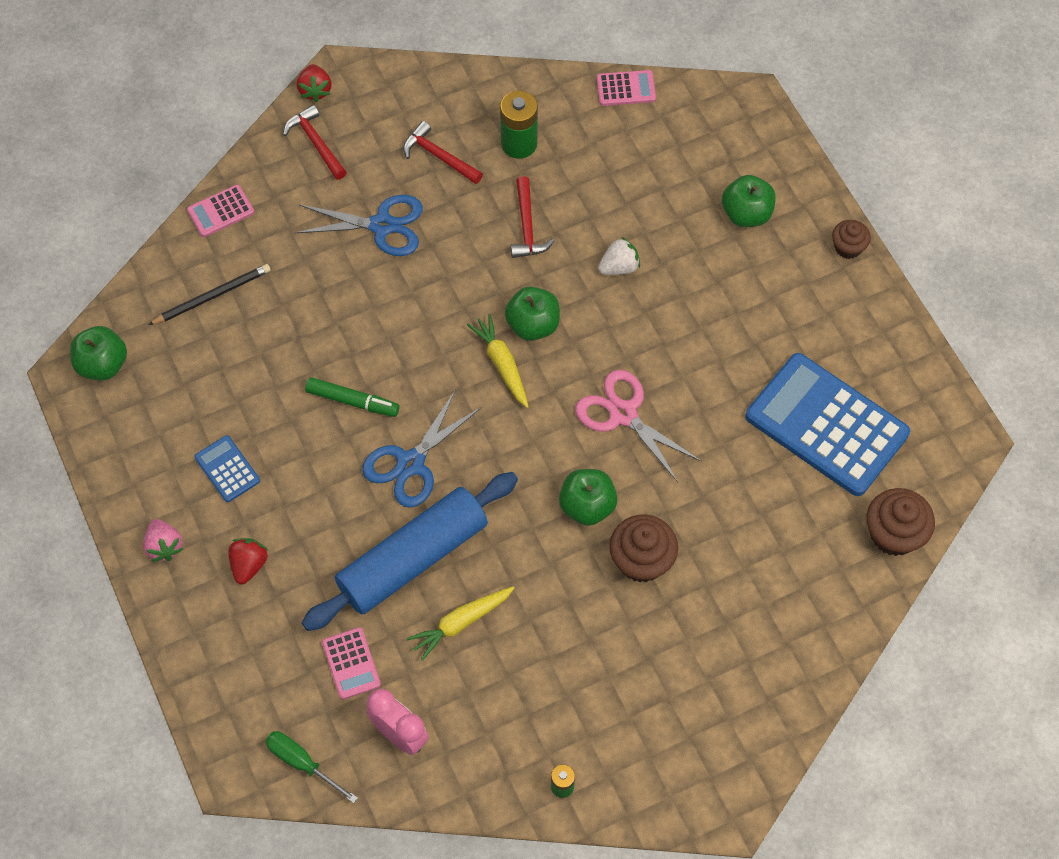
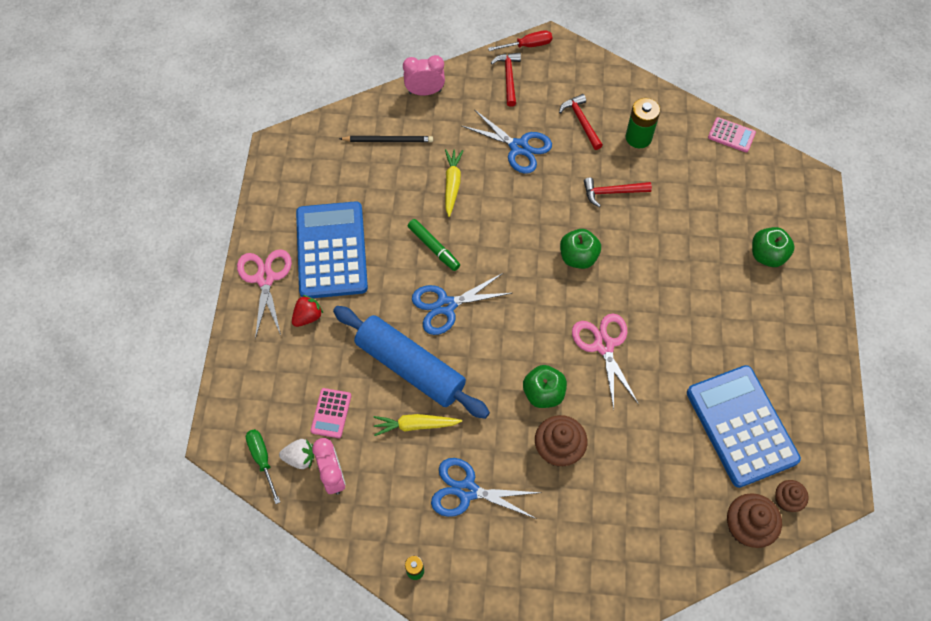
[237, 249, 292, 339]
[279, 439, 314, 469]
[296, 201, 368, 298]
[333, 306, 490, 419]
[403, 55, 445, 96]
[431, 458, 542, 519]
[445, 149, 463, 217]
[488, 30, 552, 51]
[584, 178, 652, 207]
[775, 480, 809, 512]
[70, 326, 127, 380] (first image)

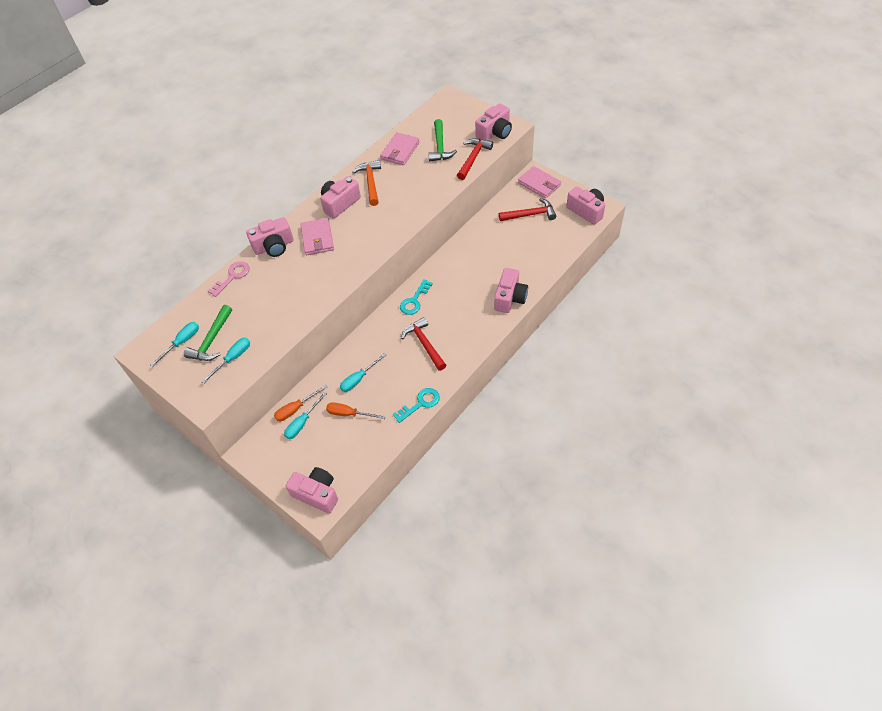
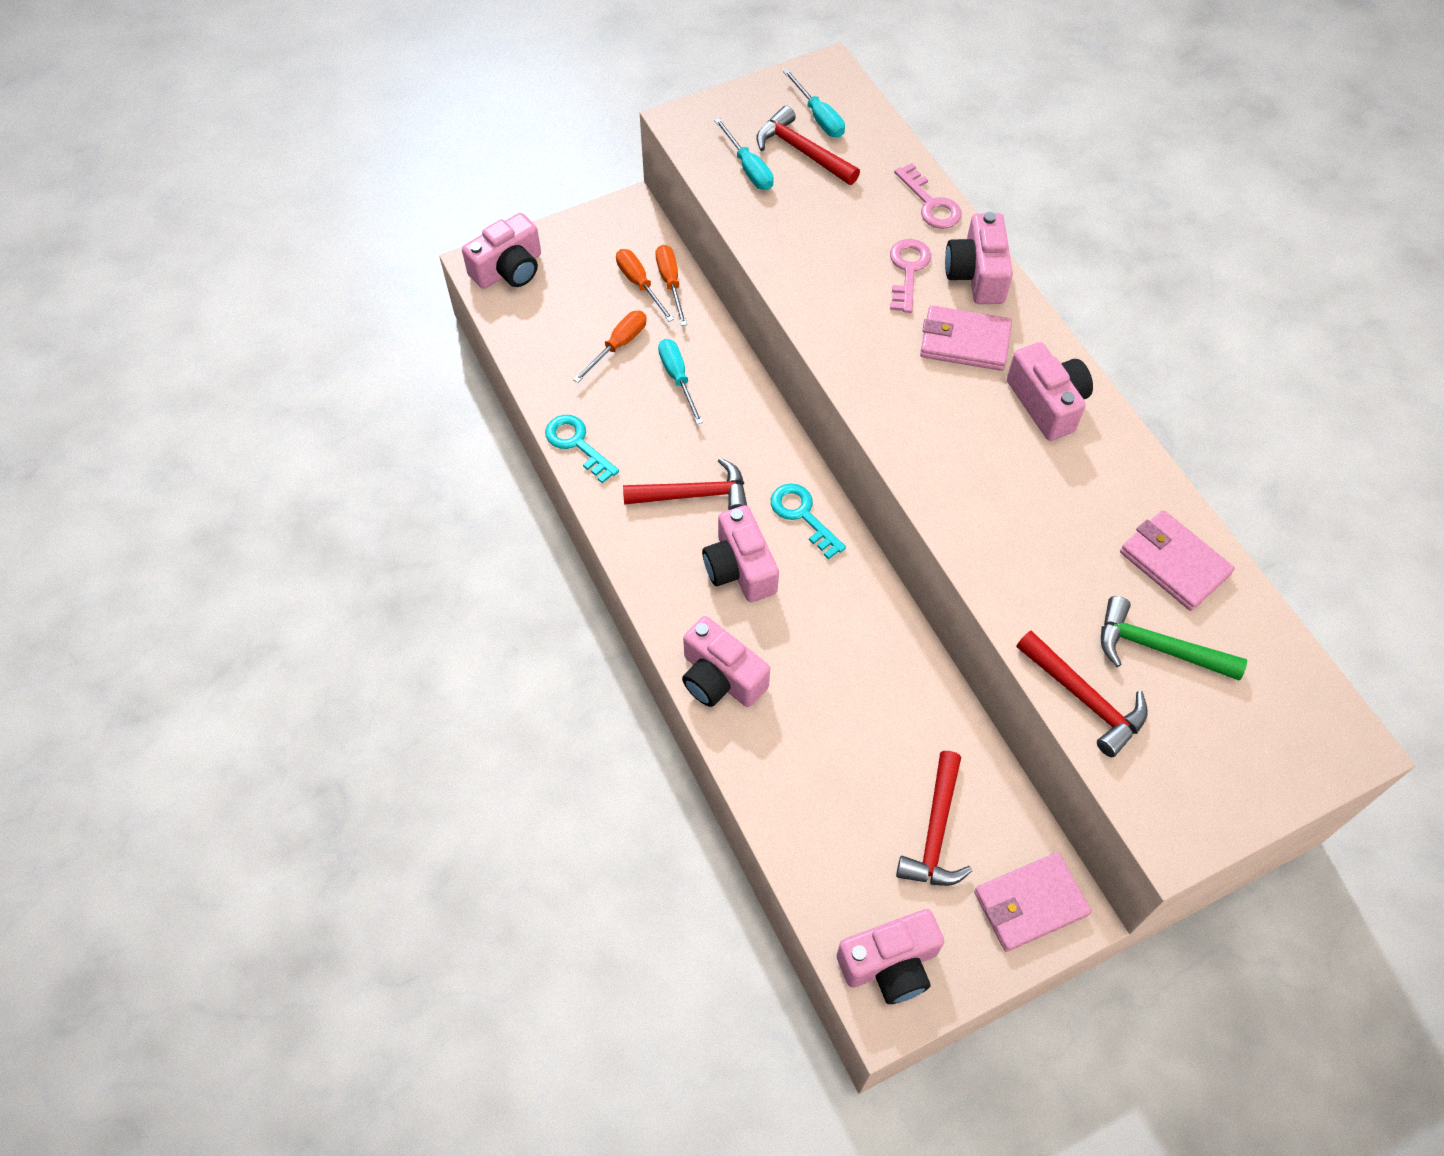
[545, 415, 619, 484]
[616, 249, 674, 322]
[702, 505, 779, 602]
[757, 105, 860, 185]
[890, 239, 931, 313]
[352, 160, 381, 206] (first image)

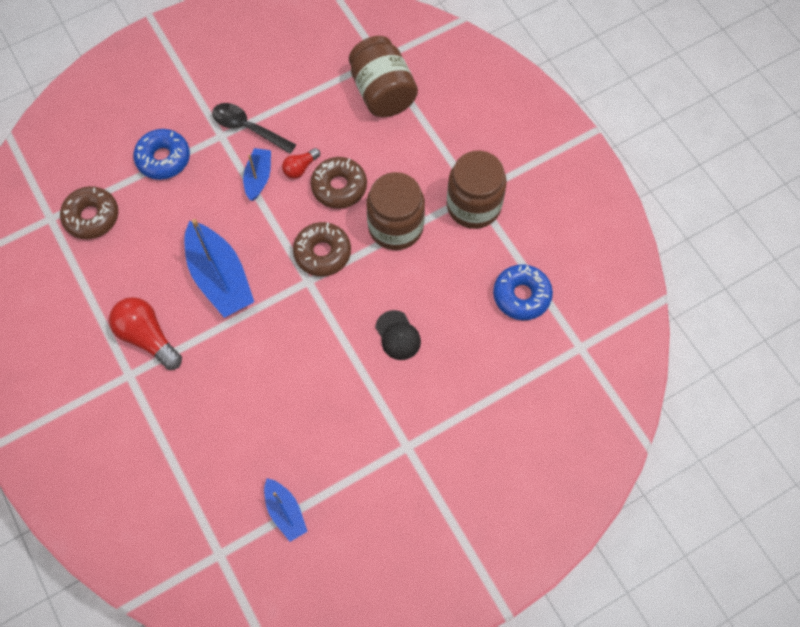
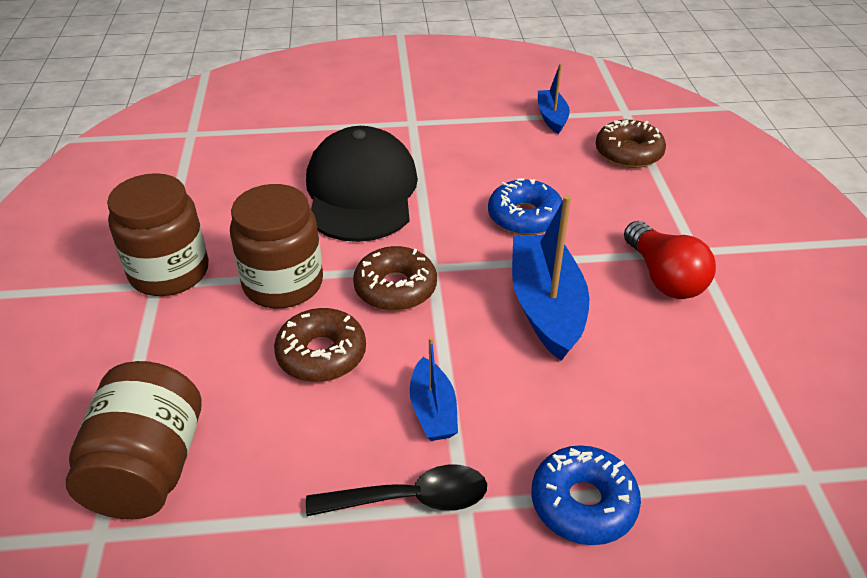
[306, 126, 418, 242]
[306, 465, 487, 516]
[410, 337, 458, 441]
[488, 179, 562, 235]
[596, 120, 666, 168]
[282, 148, 320, 179] (first image)

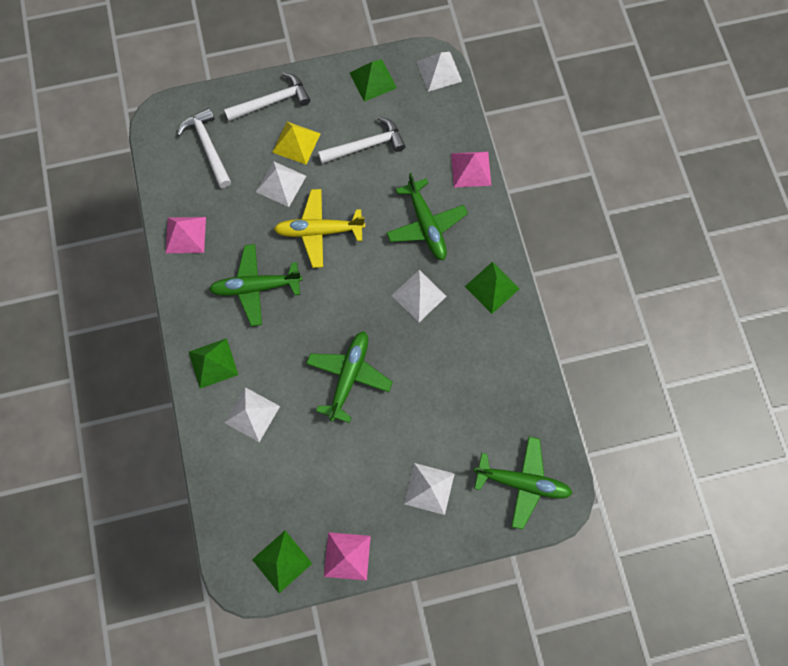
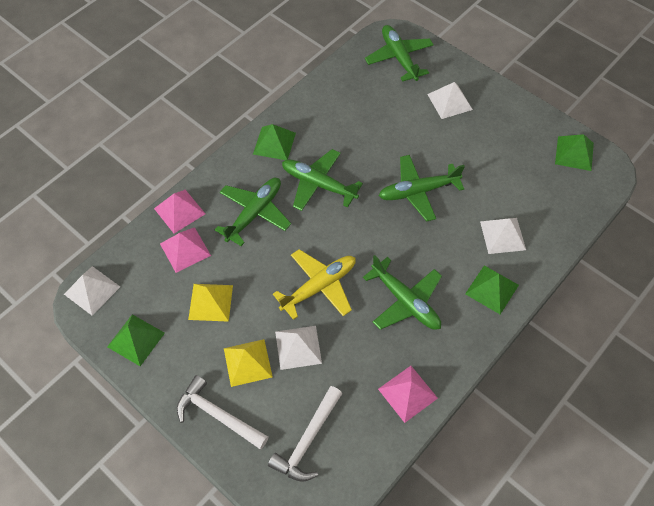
[160, 227, 211, 273]
[188, 284, 233, 322]
[273, 249, 356, 320]
[282, 149, 363, 211]

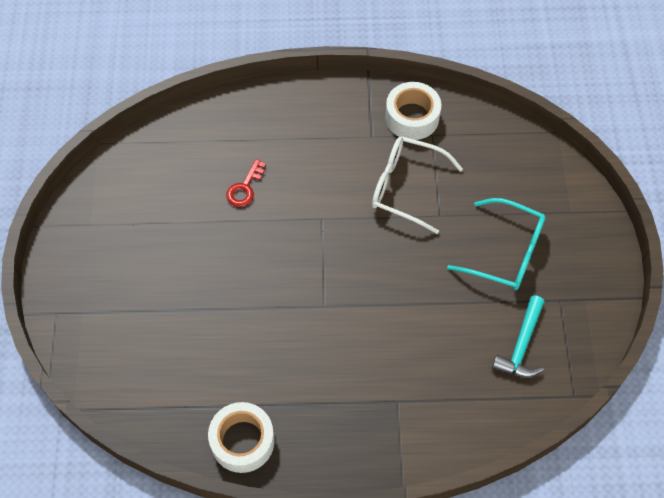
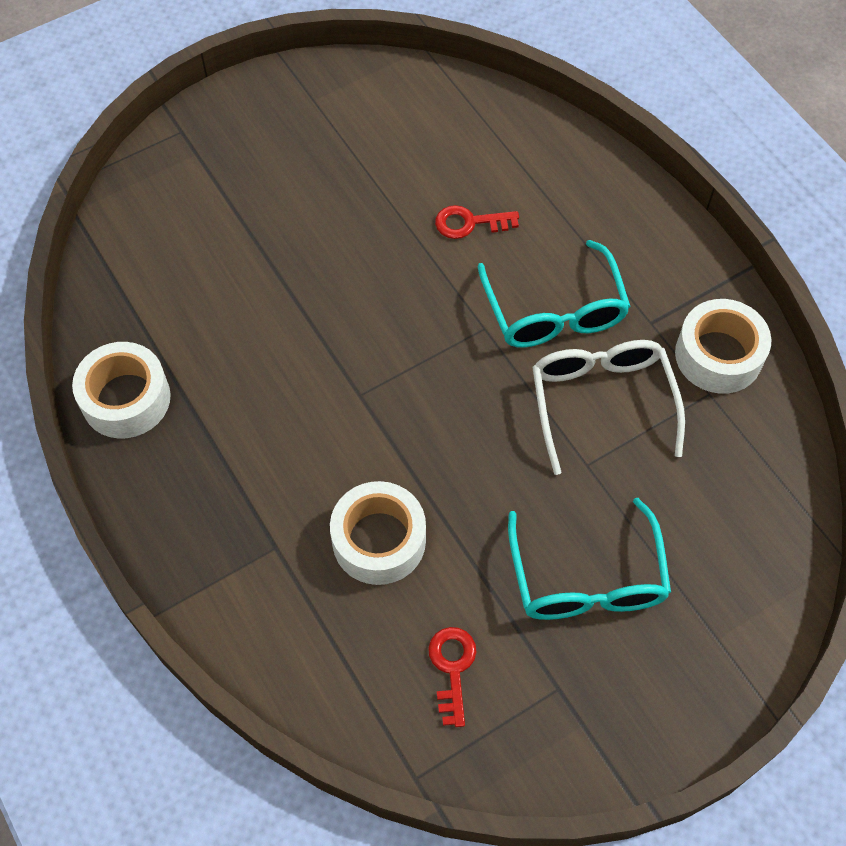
[330, 481, 426, 585]
[428, 627, 476, 727]
[477, 240, 631, 348]

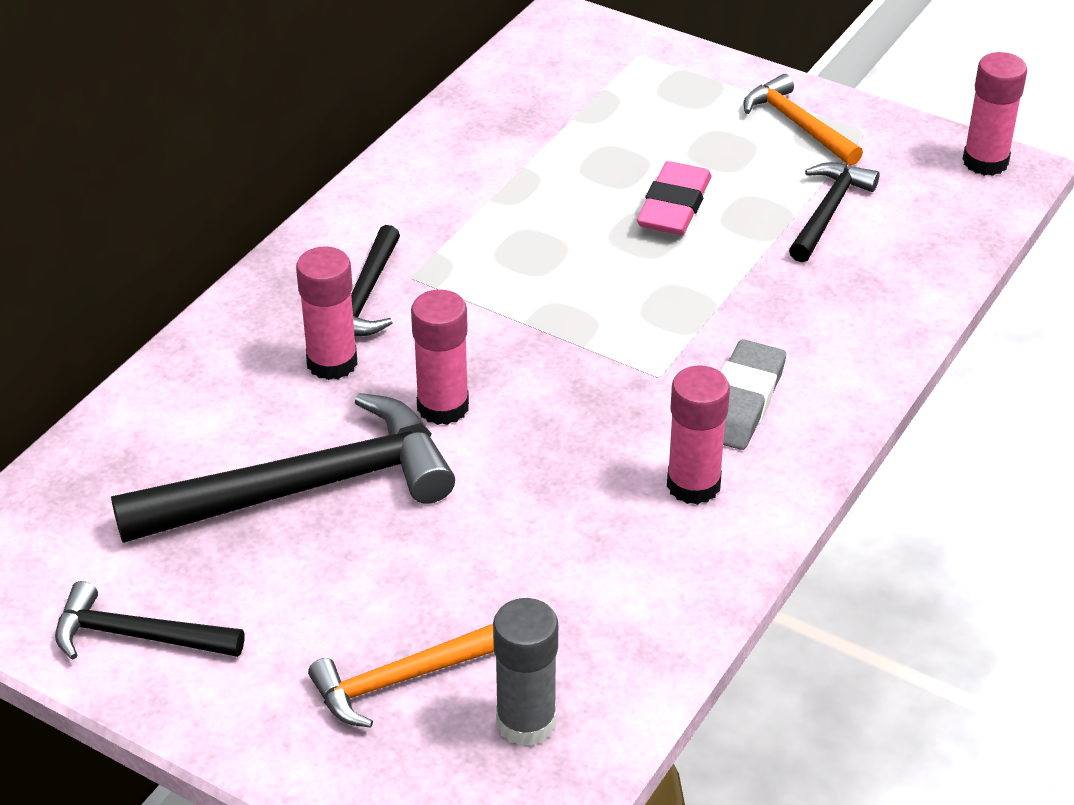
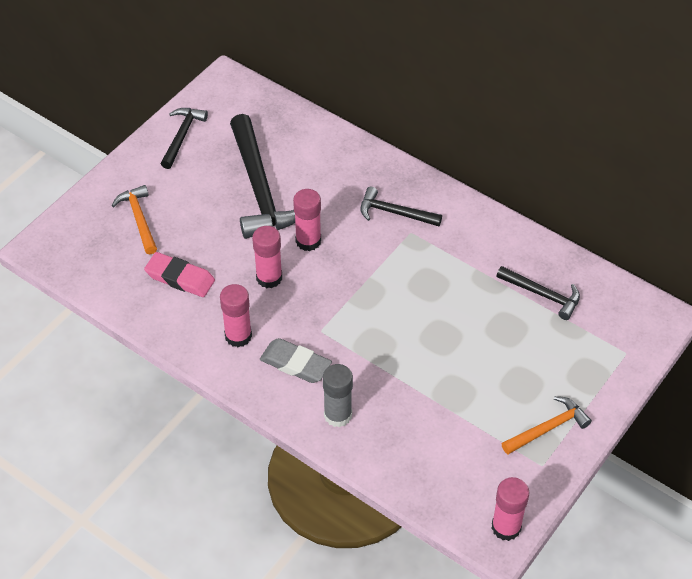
[144, 252, 215, 297]
[252, 226, 282, 288]
[323, 364, 353, 427]
[496, 266, 580, 320]

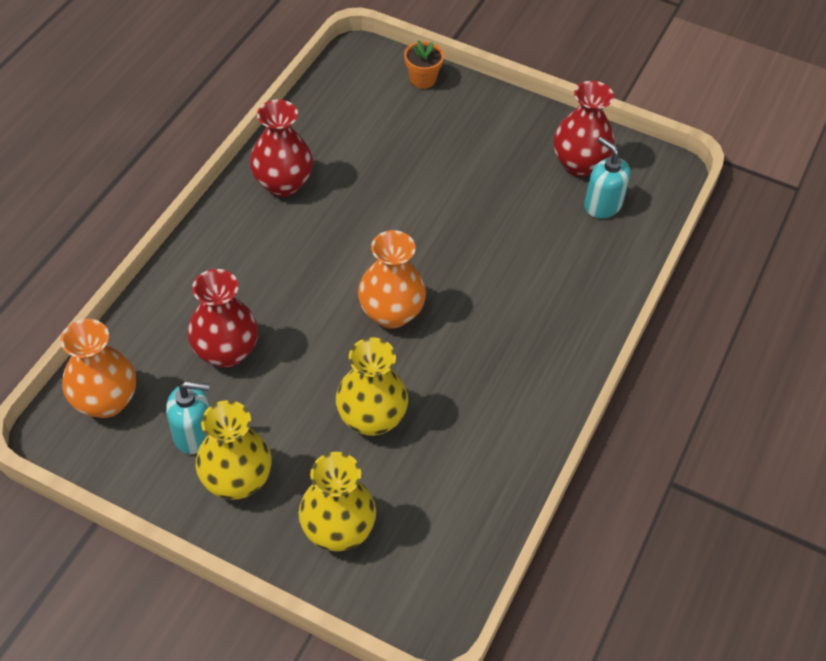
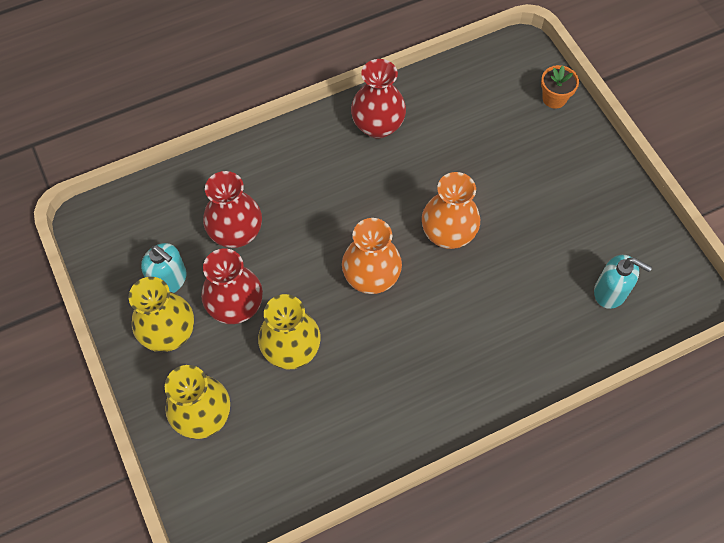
[201, 249, 263, 324]
[422, 172, 480, 249]
[594, 255, 652, 309]

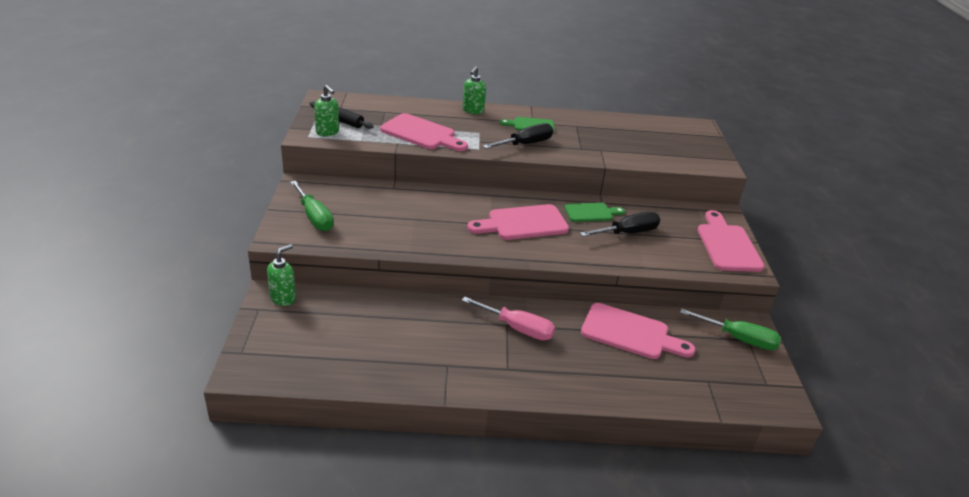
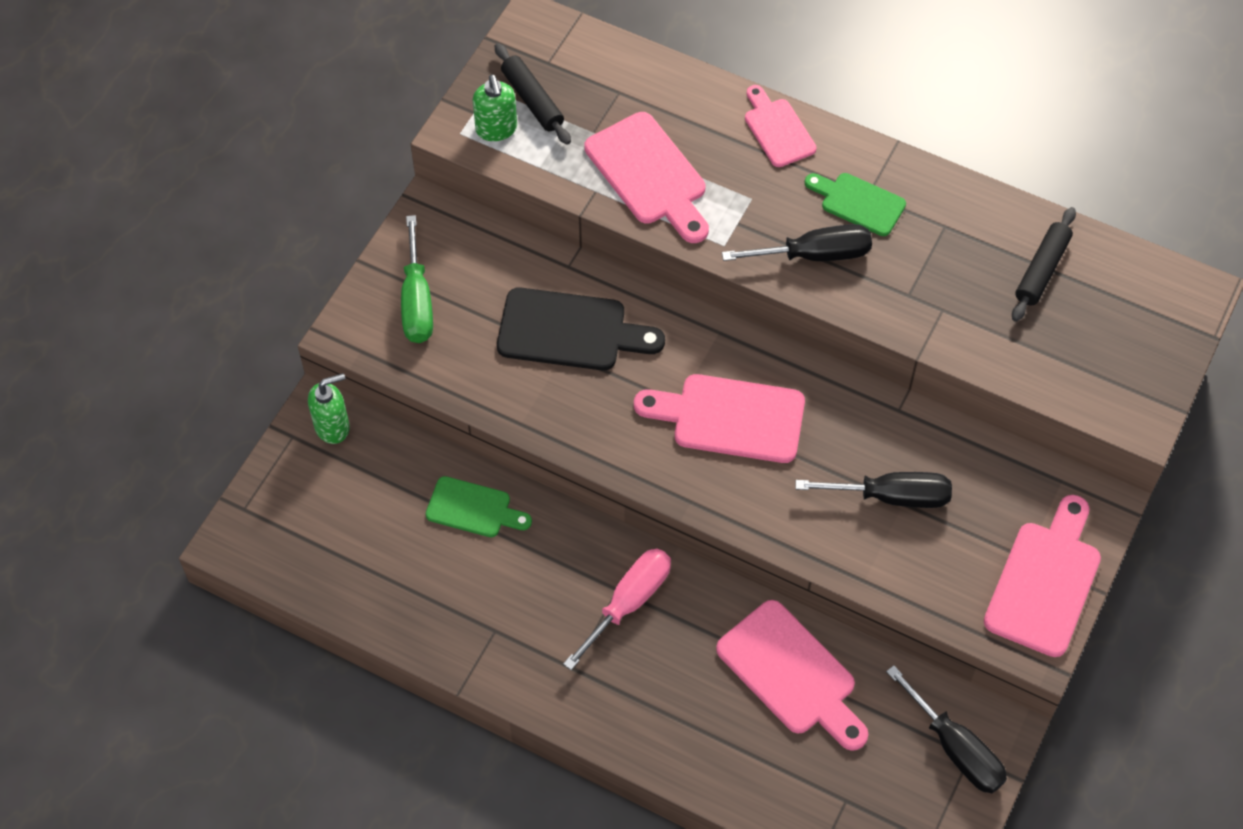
[426, 476, 532, 537]
[497, 287, 665, 370]
[563, 549, 671, 670]
[745, 85, 817, 167]
[886, 665, 1007, 794]
[1012, 207, 1076, 322]

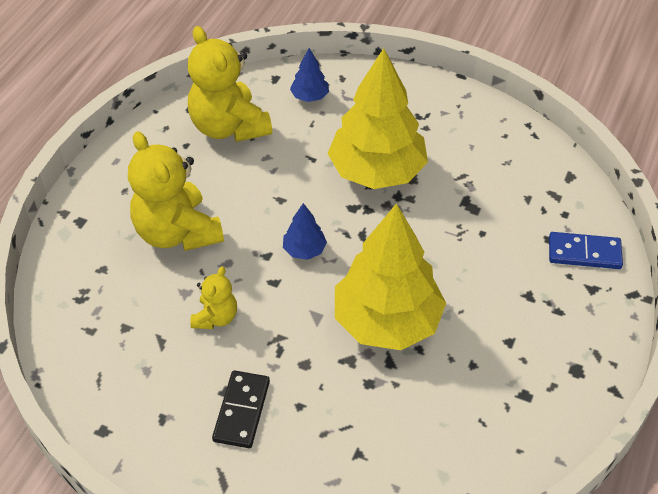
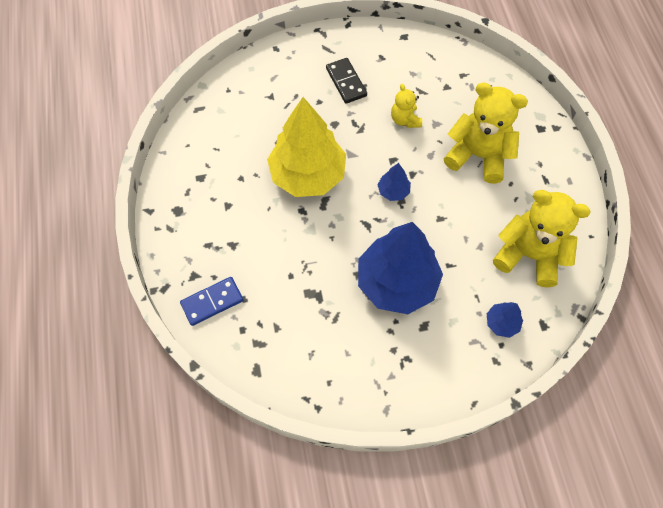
[358, 222, 443, 314]

